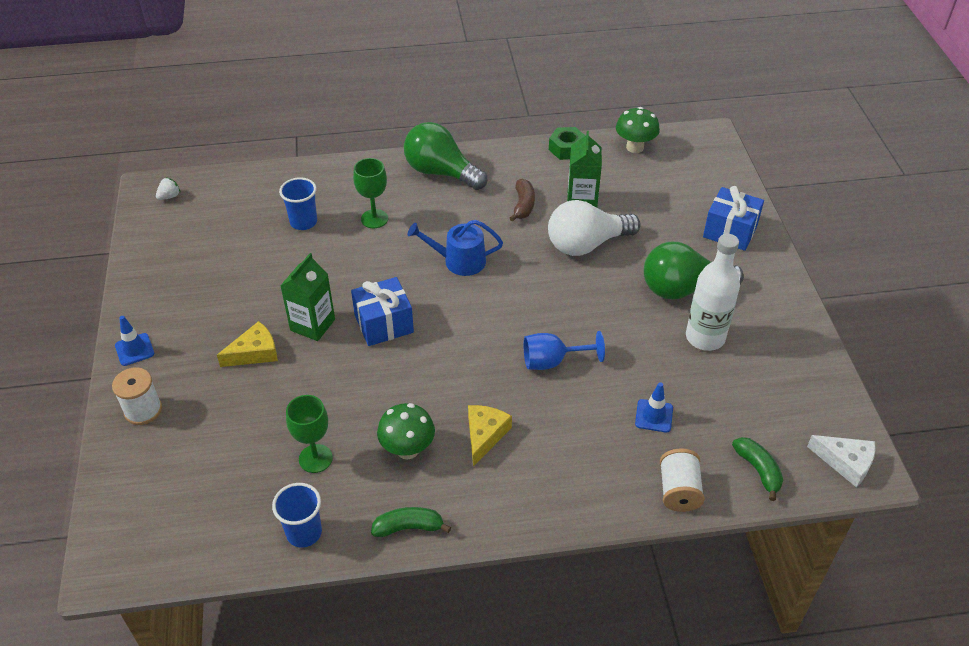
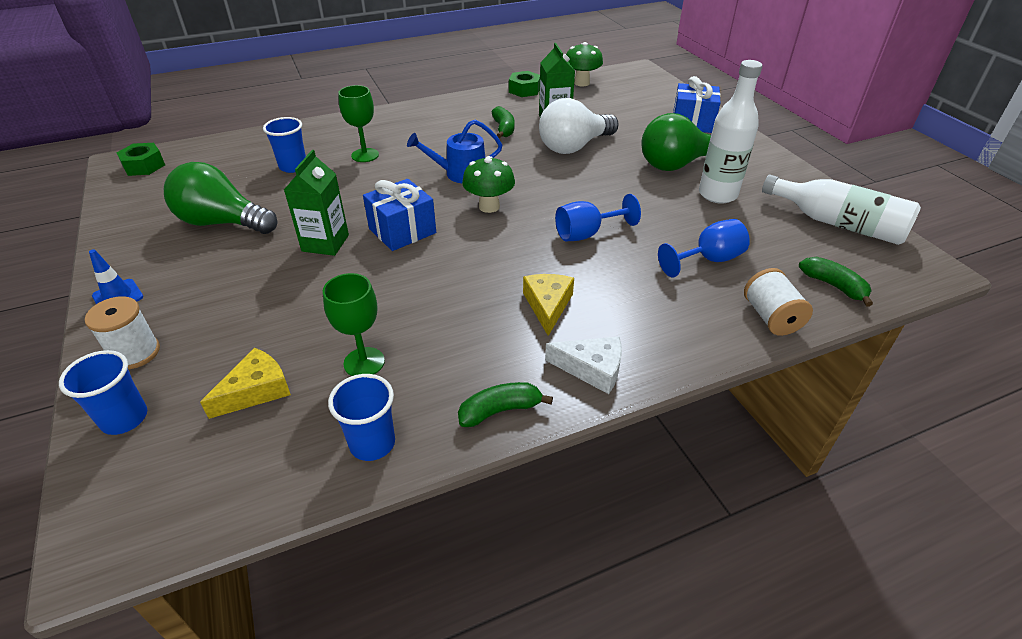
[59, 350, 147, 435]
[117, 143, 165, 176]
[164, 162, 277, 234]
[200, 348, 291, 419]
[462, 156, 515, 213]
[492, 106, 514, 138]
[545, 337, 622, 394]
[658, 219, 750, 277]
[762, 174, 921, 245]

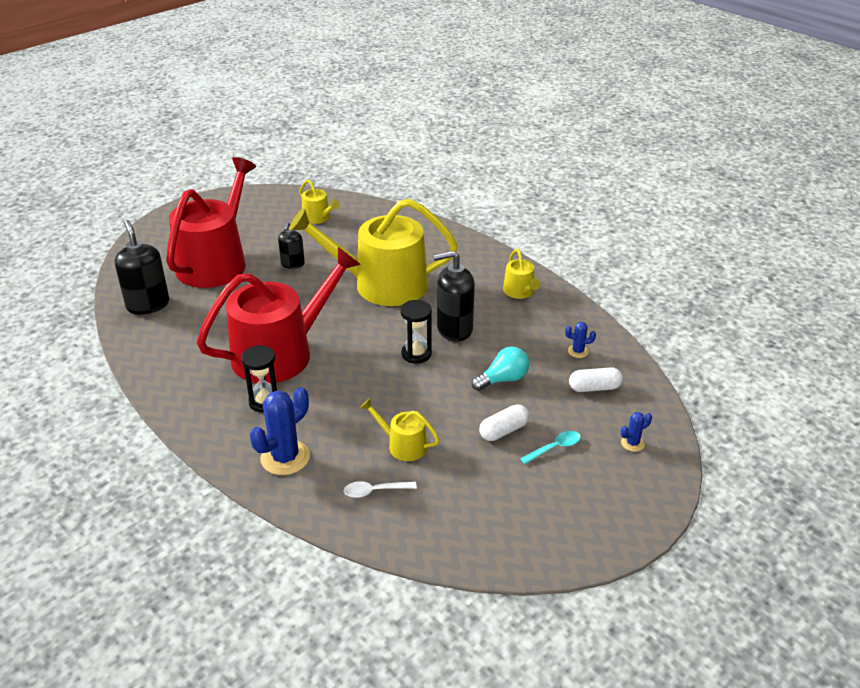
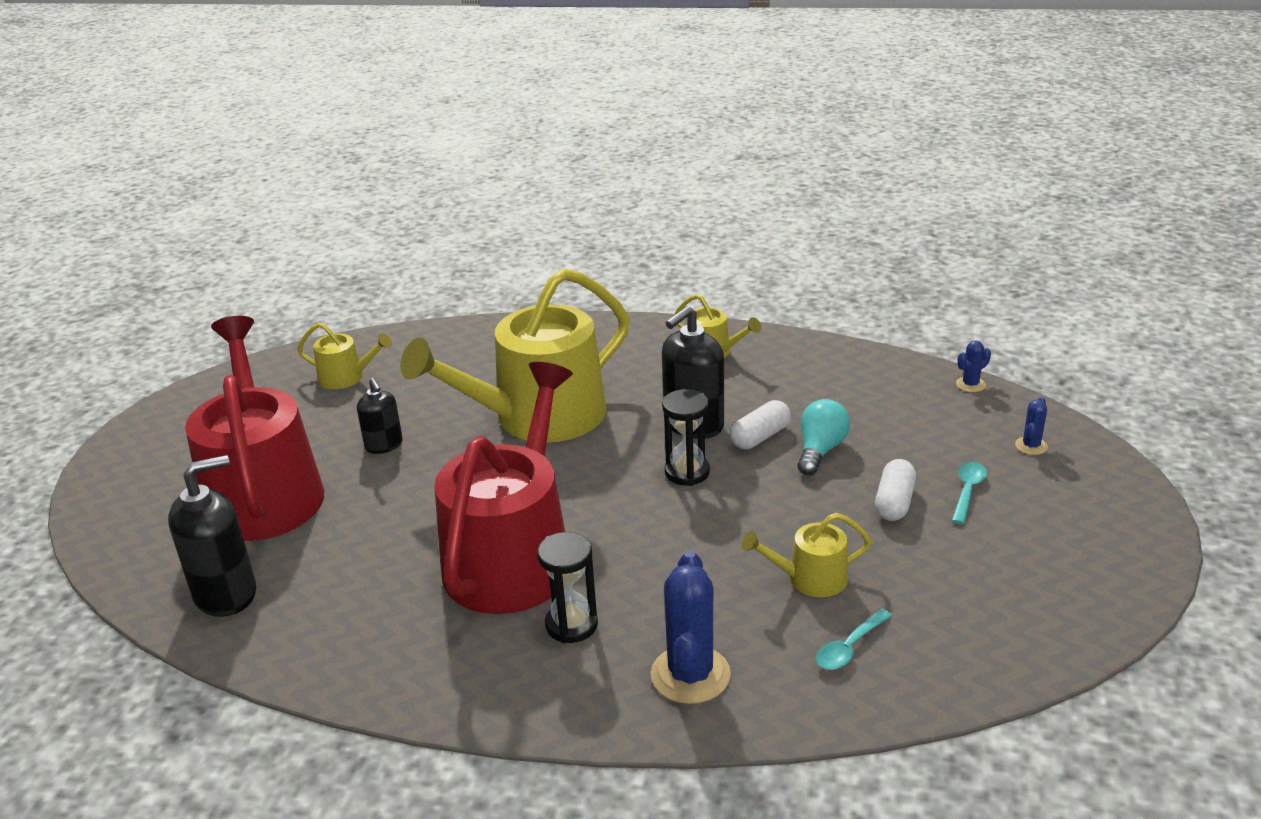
[168, 455, 256, 617]
[730, 400, 791, 449]
[816, 609, 892, 670]
[956, 340, 991, 392]

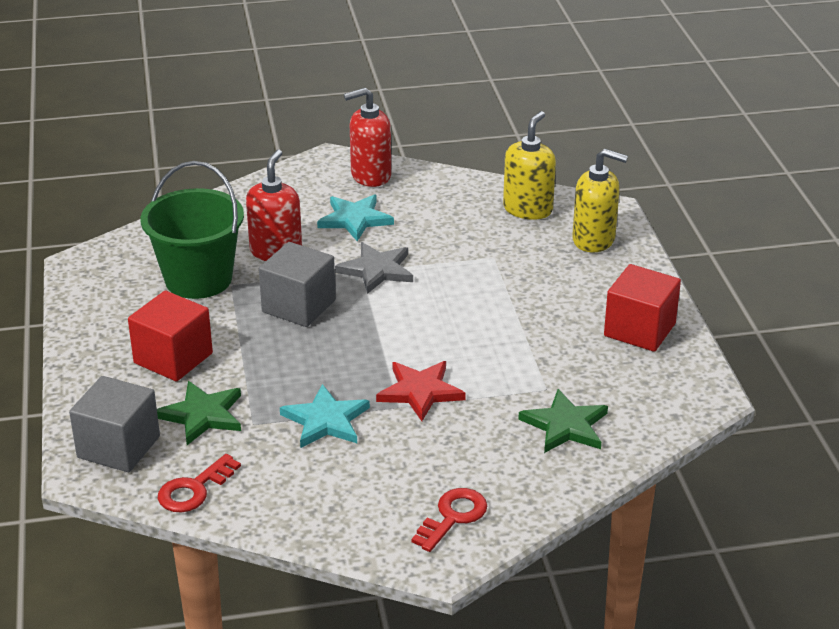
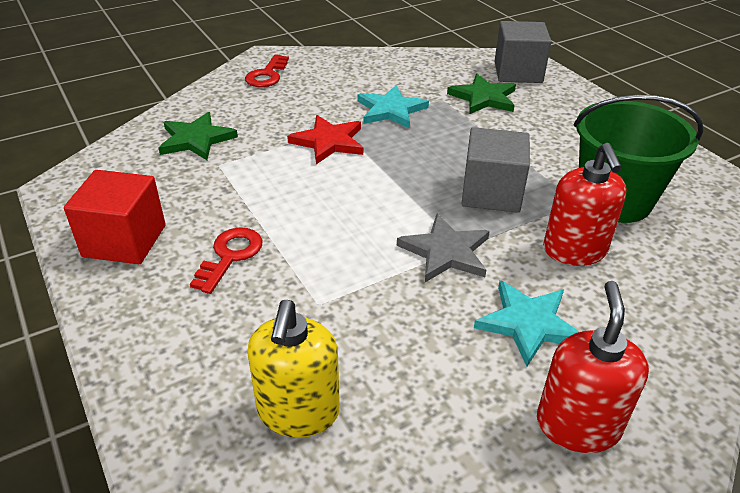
[190, 227, 263, 294]
[537, 281, 649, 453]
[128, 291, 213, 381] (first image)
[572, 149, 628, 253] (first image)

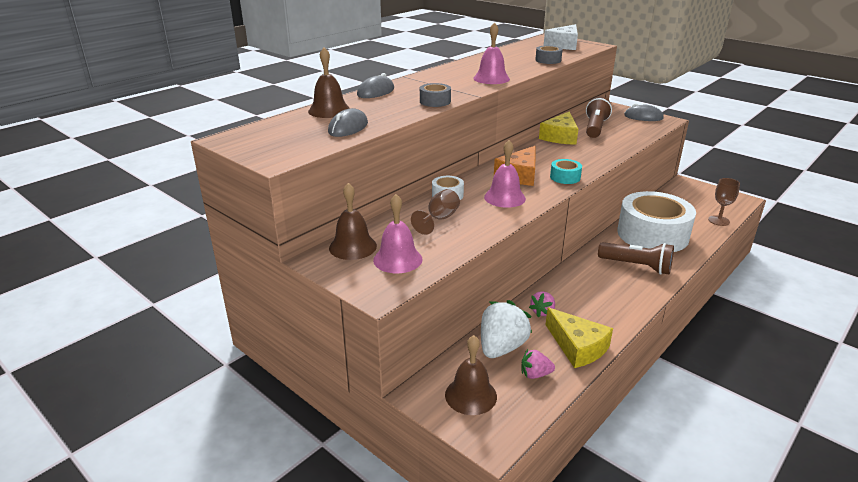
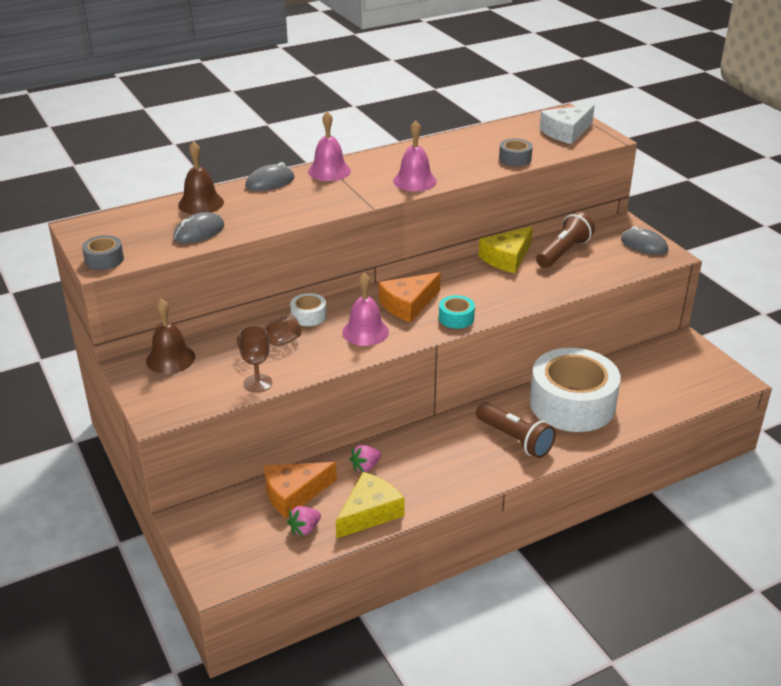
[82, 235, 124, 270]
[239, 325, 272, 393]
[264, 462, 337, 518]
[287, 506, 321, 536]
[308, 111, 351, 181]
[336, 472, 405, 539]
[445, 335, 497, 415] (first image)

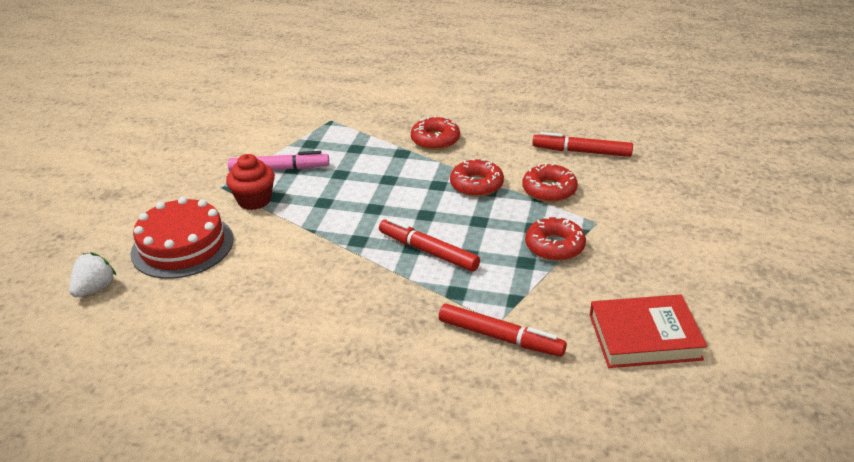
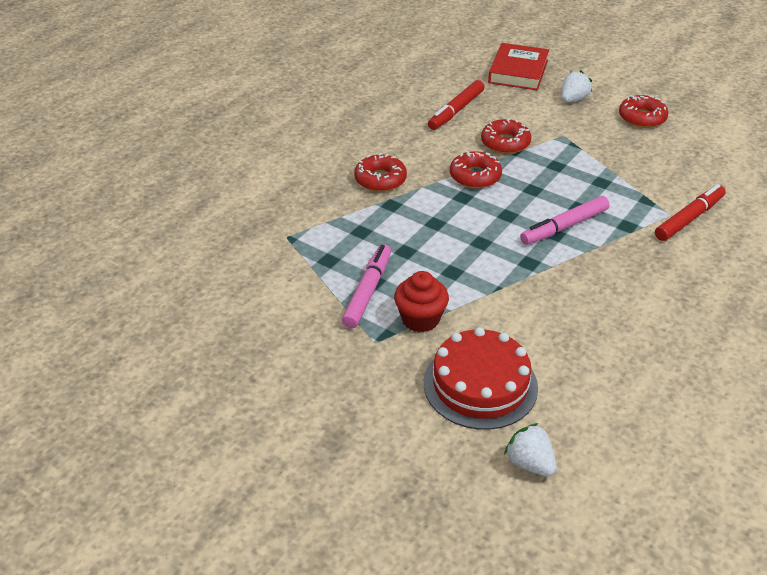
[488, 43, 549, 90]
[520, 196, 609, 245]
[561, 70, 592, 102]
[619, 95, 669, 128]

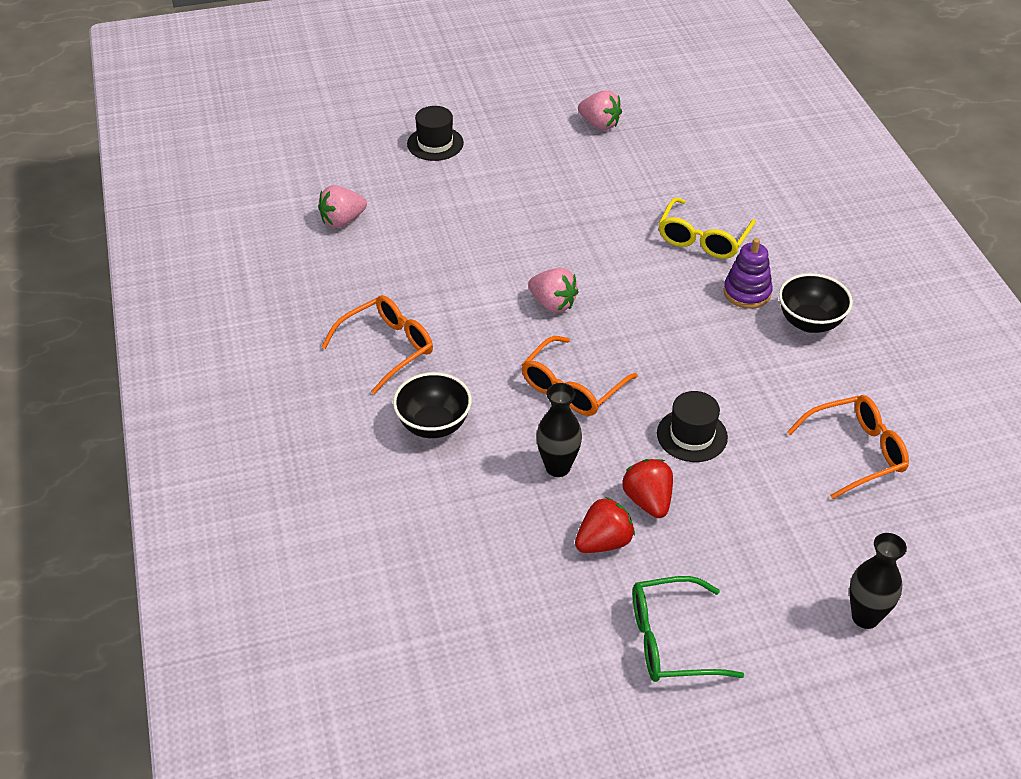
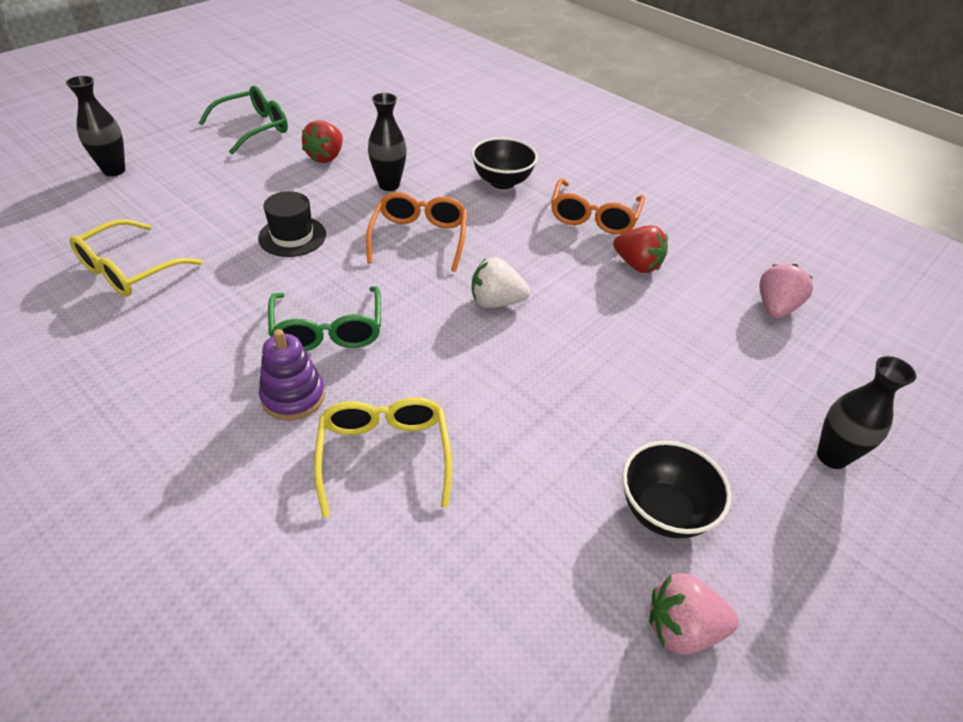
[69, 219, 203, 297]
[268, 286, 381, 351]
[472, 257, 530, 308]
[613, 225, 668, 273]
[622, 441, 731, 539]
[817, 356, 916, 469]

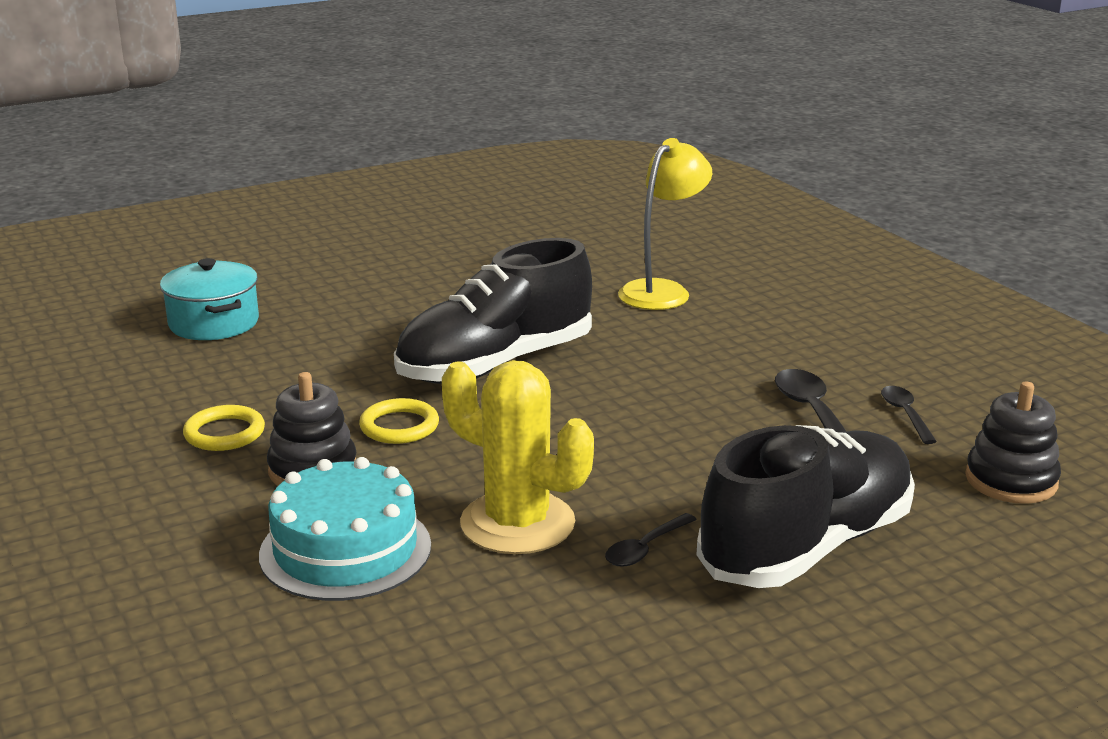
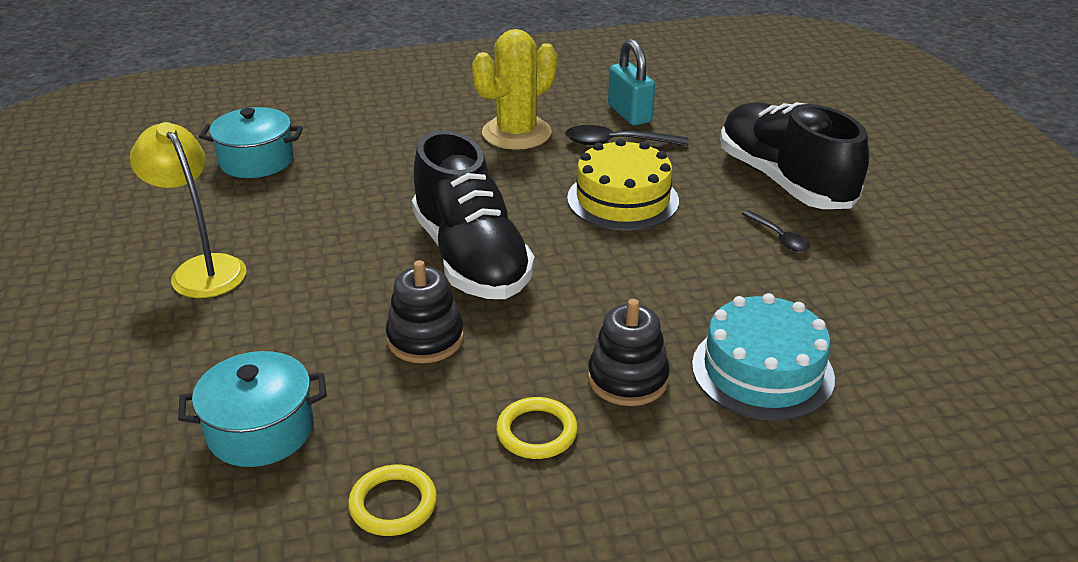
[130, 122, 246, 298]
[199, 107, 303, 178]
[348, 465, 437, 536]
[386, 260, 464, 363]
[472, 29, 557, 150]
[567, 138, 679, 231]
[608, 39, 655, 126]

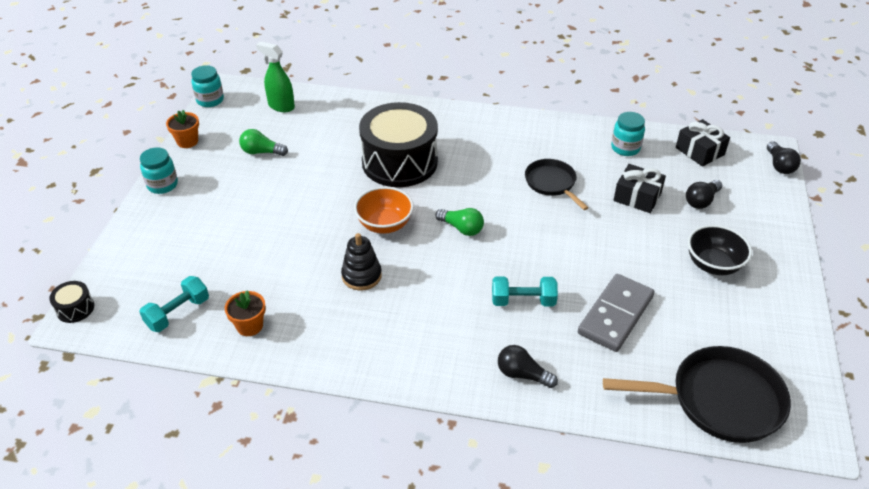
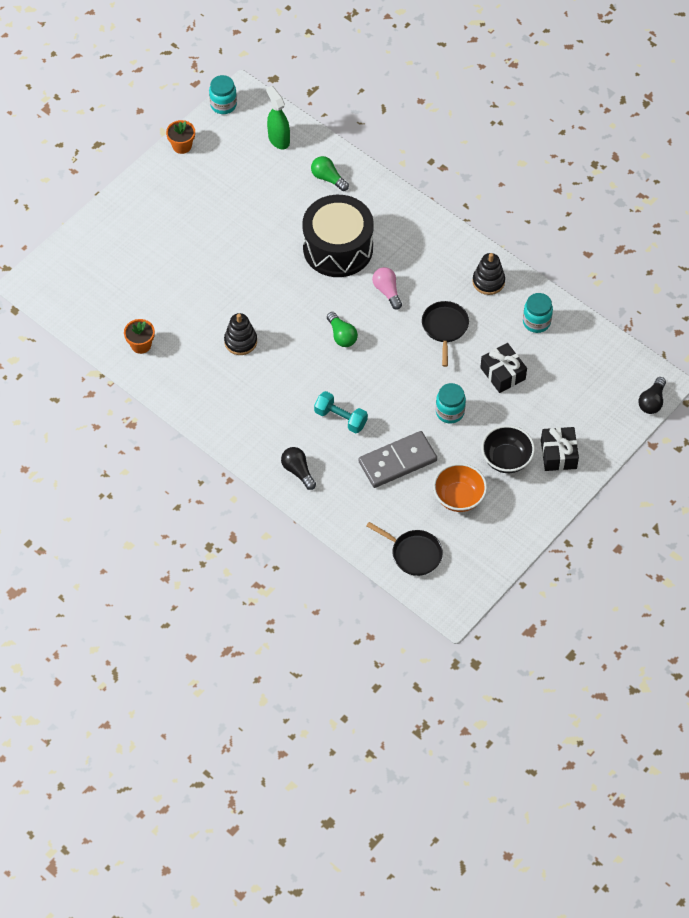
[311, 156, 349, 191]
[366, 522, 443, 576]
[372, 267, 402, 310]
[433, 463, 487, 512]
[436, 383, 466, 424]
[472, 253, 505, 295]
[541, 427, 579, 471]
[49, 281, 94, 323] (first image)
[139, 276, 209, 332] (first image)
[686, 180, 722, 209] (first image)

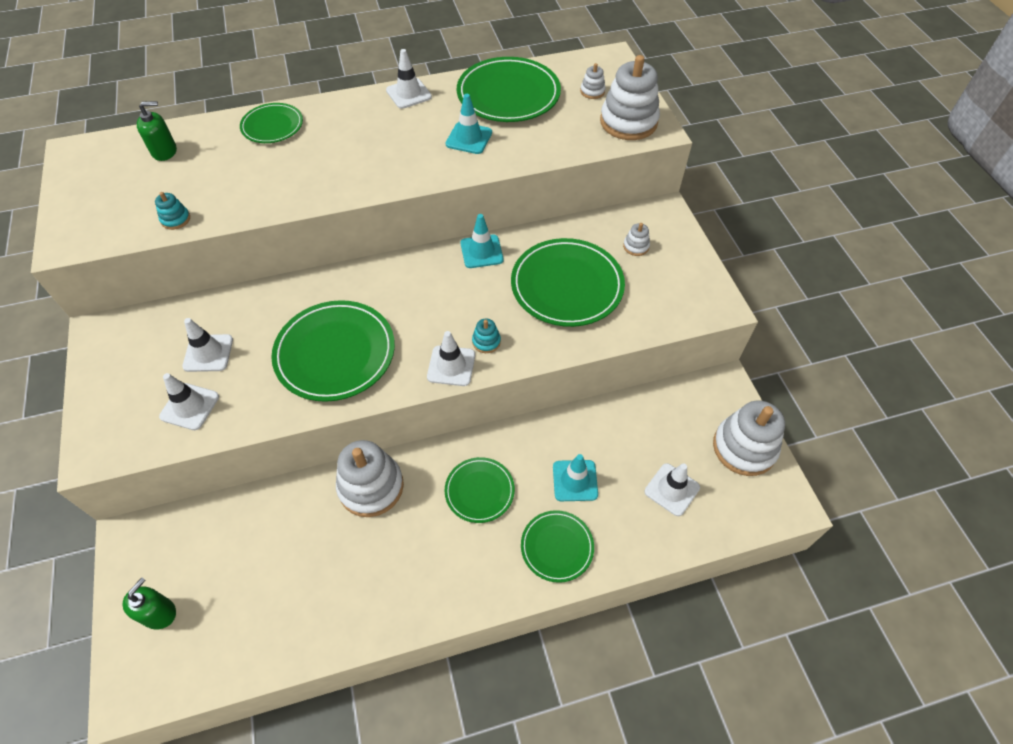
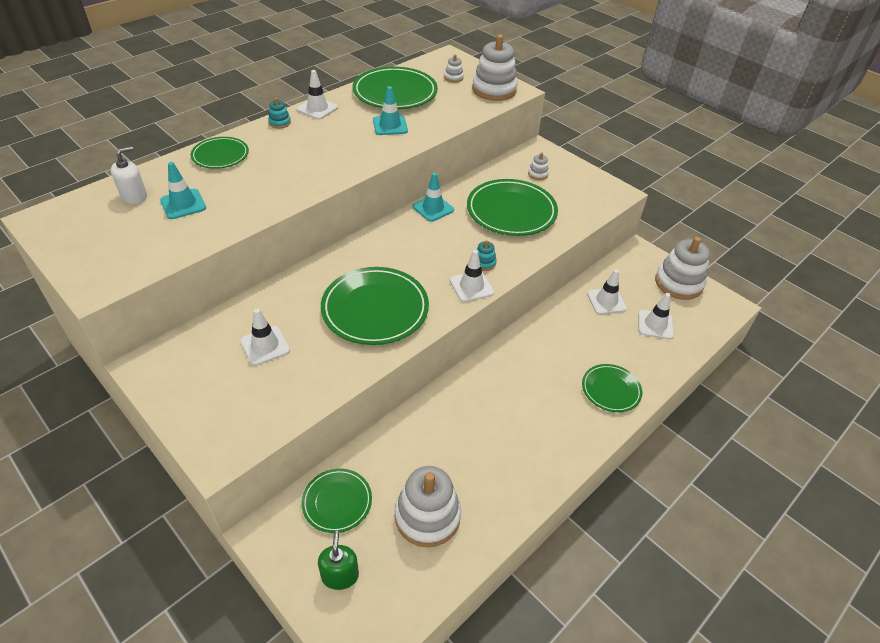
[111, 146, 147, 204]
[160, 162, 206, 219]
[268, 98, 291, 128]
[301, 469, 372, 533]
[395, 466, 461, 547]
[587, 269, 627, 314]

